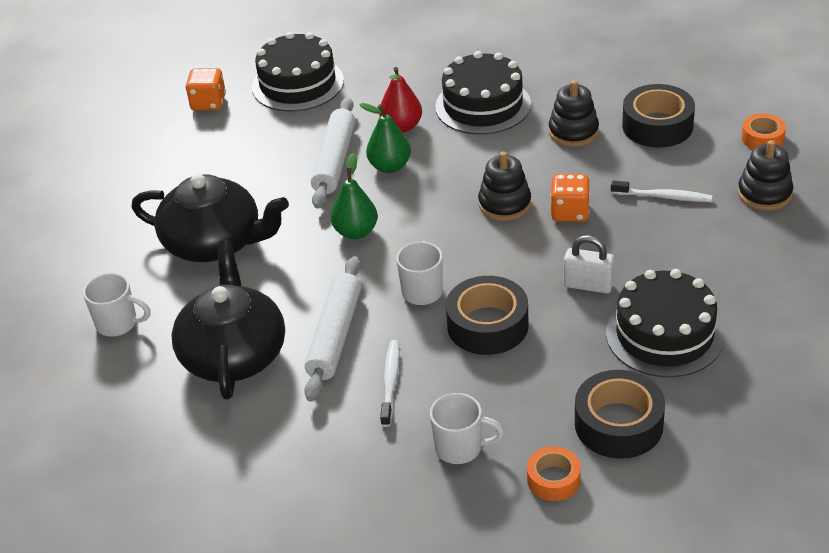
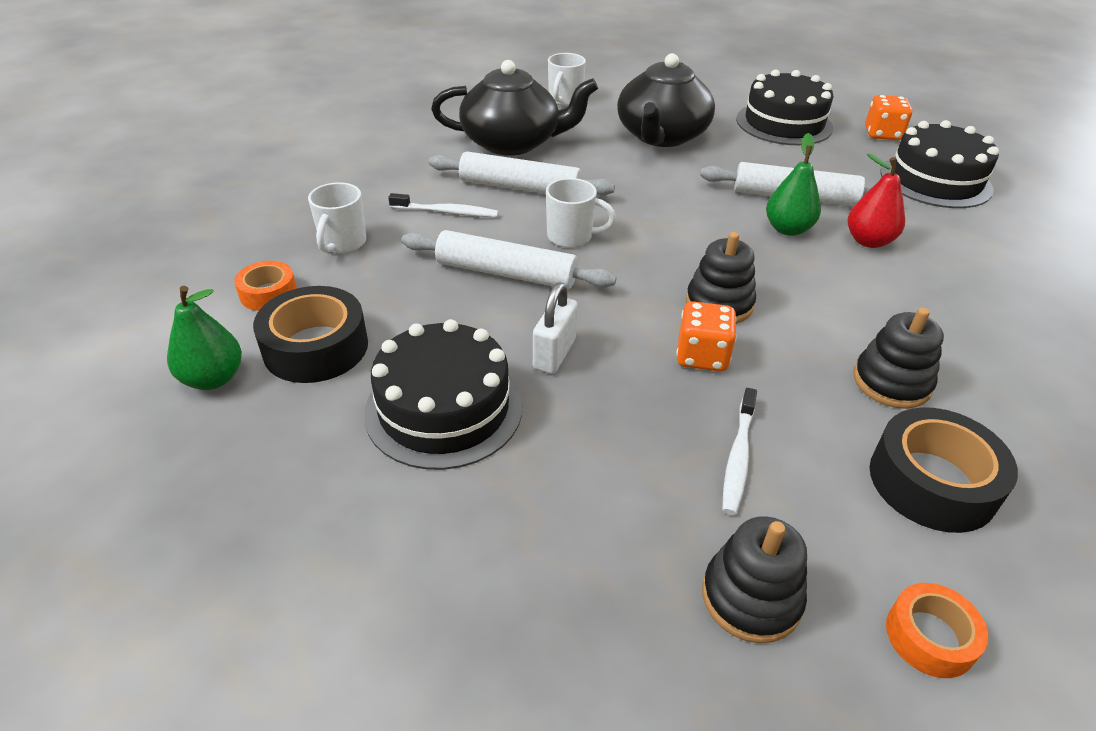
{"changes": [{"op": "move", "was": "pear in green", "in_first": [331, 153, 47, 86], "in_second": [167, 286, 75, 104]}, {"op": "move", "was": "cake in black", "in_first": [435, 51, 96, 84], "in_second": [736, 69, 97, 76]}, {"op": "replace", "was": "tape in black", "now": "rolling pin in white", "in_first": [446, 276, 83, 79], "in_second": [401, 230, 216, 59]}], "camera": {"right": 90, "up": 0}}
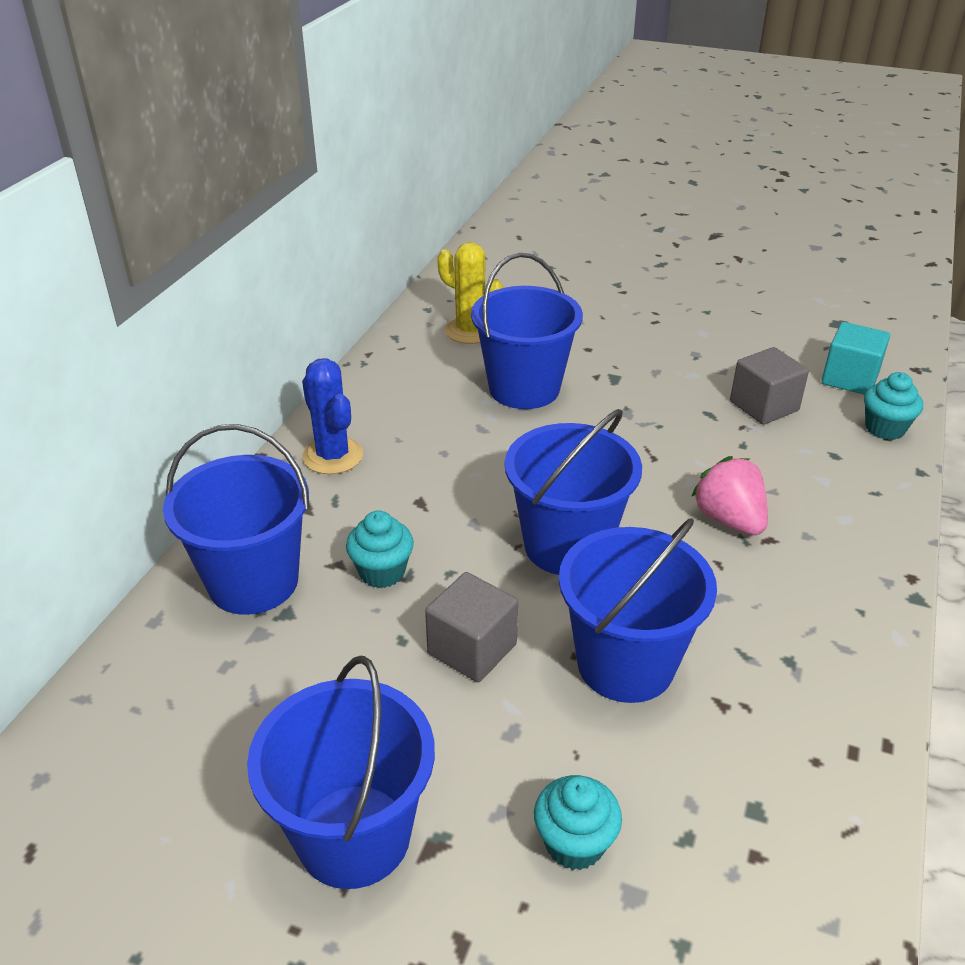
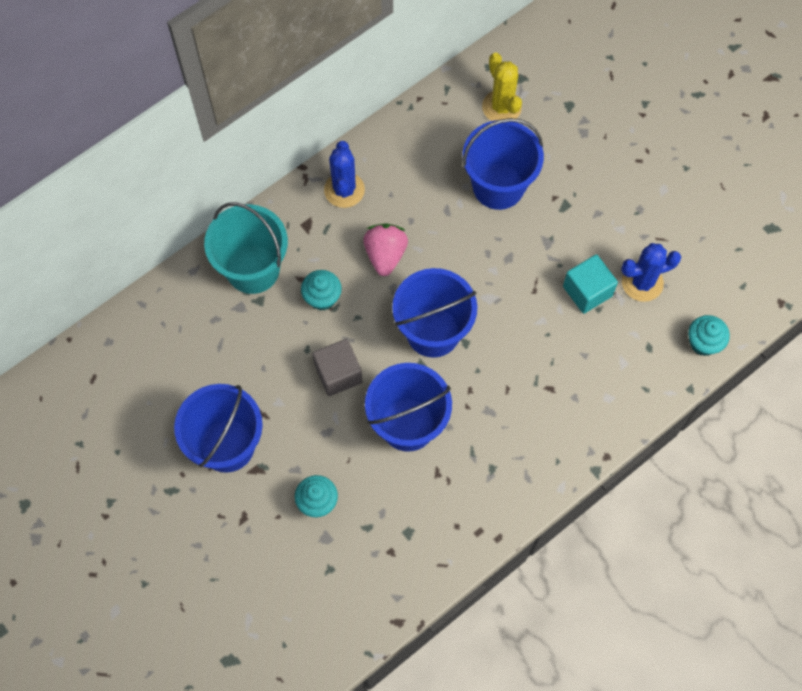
{"changes": [{"op": "recolor", "was": "bucket in blue", "now": "bucket in turquoise", "in_first": [163, 424, 147, 191], "in_second": [204, 202, 84, 92]}, {"op": "move", "was": "strawberry in pink", "in_first": [691, 456, 77, 79], "in_second": [363, 223, 45, 53]}, {"op": "replace", "was": "cube in grey", "now": "cactus in blue", "in_first": [730, 347, 79, 78], "in_second": [621, 243, 60, 59]}, {"op": "move", "was": "cube in turquoise", "in_first": [822, 322, 68, 73], "in_second": [563, 254, 55, 60]}], "camera": {"right": 30, "up": 30}}
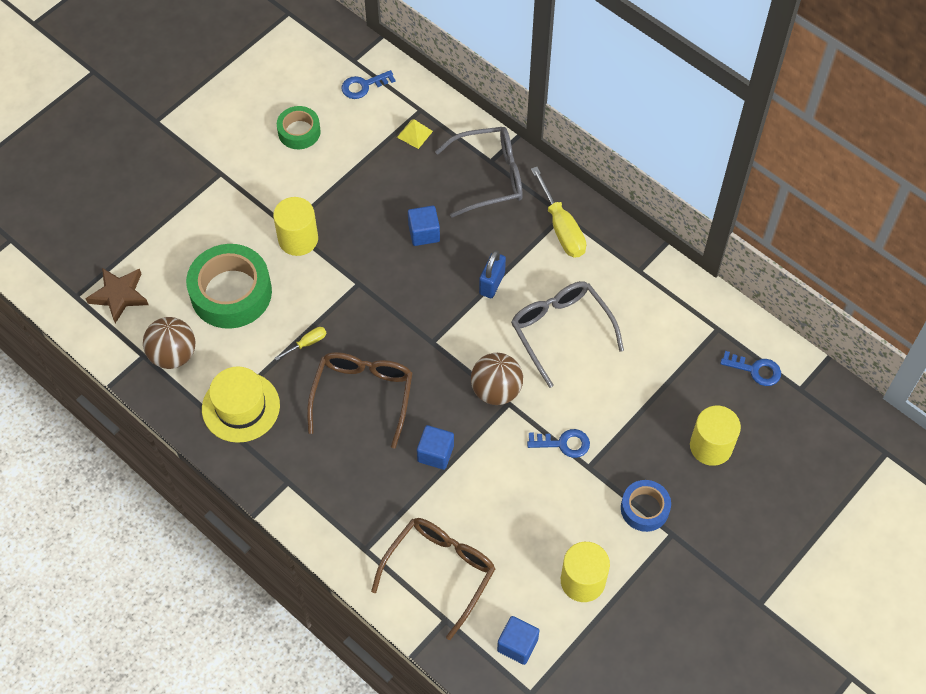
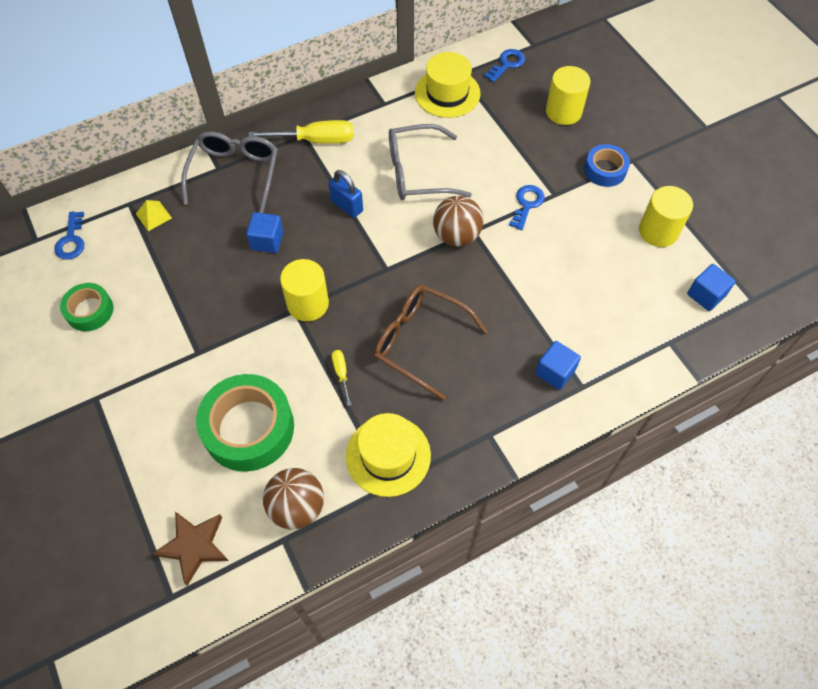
{"changes": [{"op": "move", "was": "cylinder in yellow", "in_first": [273, 197, 45, 59], "in_second": [280, 259, 49, 62]}, {"op": "delete", "was": "glasses in brown", "in_first": [371, 518, 124, 122]}, {"op": "move", "was": "cube in blue", "in_first": [417, 425, 37, 45], "in_second": [535, 341, 46, 49]}, {"op": "insert", "now": "hat in yellow", "in_second": [415, 52, 66, 66]}], "camera": {"right": -70, "up": 0}}
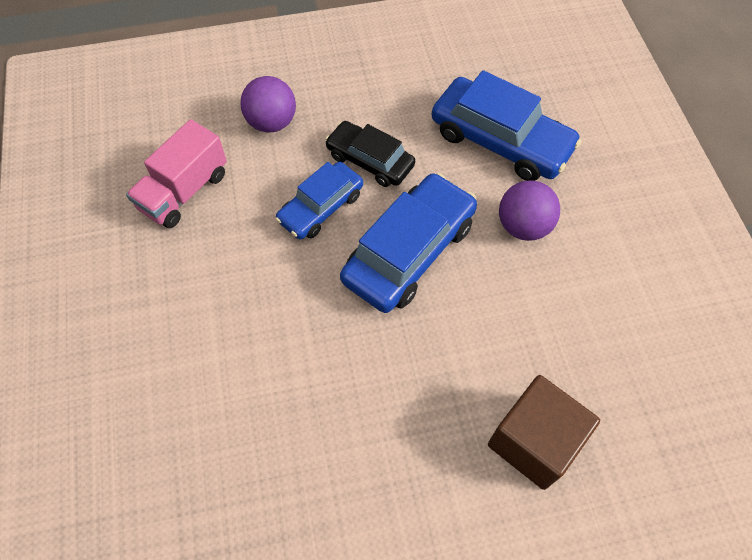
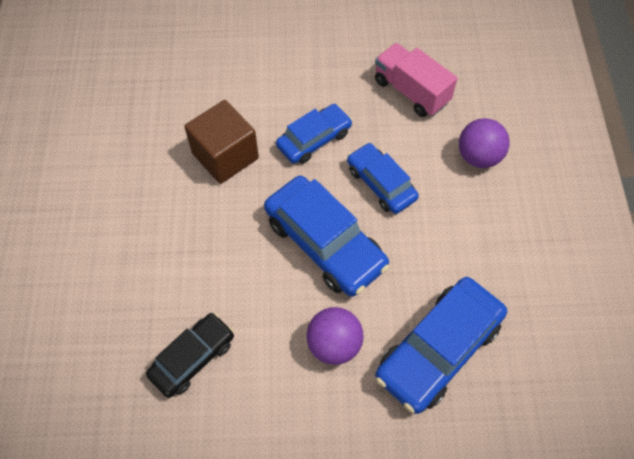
{"changes": [{"op": "move", "was": "car in black", "in_first": [325, 121, 90, 66], "in_second": [146, 313, 88, 85]}, {"op": "move", "was": "cube in brown", "in_first": [488, 375, 112, 115], "in_second": [185, 100, 74, 84]}, {"op": "insert", "now": "car in blue", "in_second": [276, 104, 76, 60]}], "camera": {"right": 100, "up": 0}}
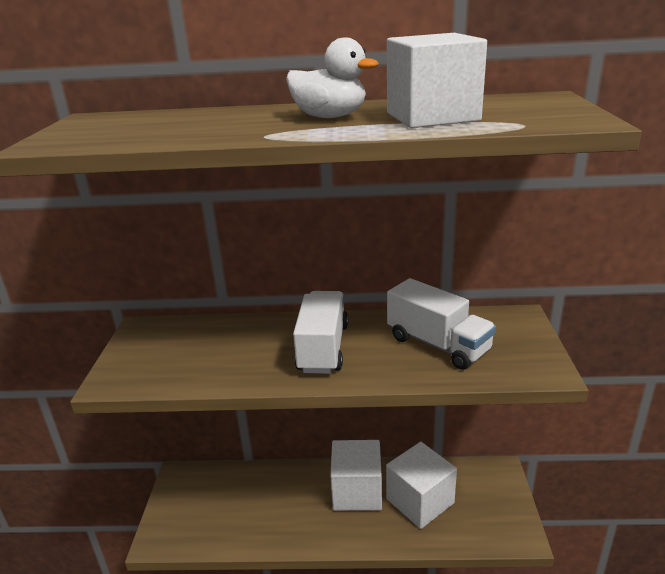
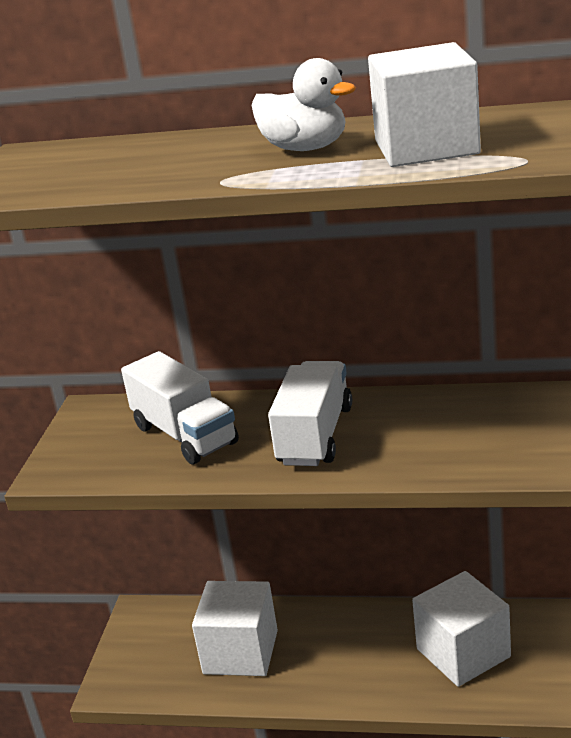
{"changes": [{"op": "move", "was": "cube in white", "in_first": [330, 440, 52, 71], "in_second": [192, 581, 86, 95]}, {"op": "move", "was": "truck in white", "in_first": [387, 278, 109, 92], "in_second": [121, 351, 118, 114]}], "camera": {"right": 10, "up": 0}}
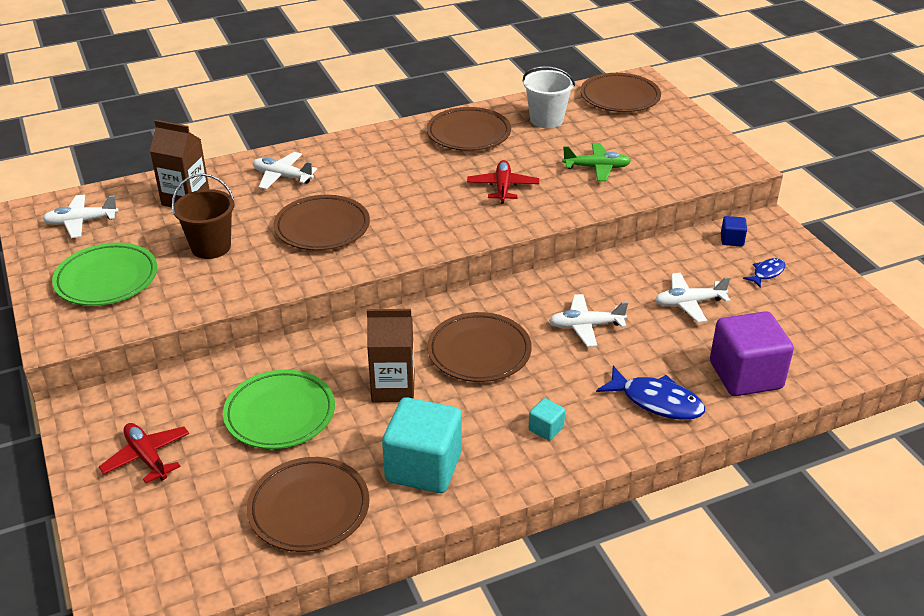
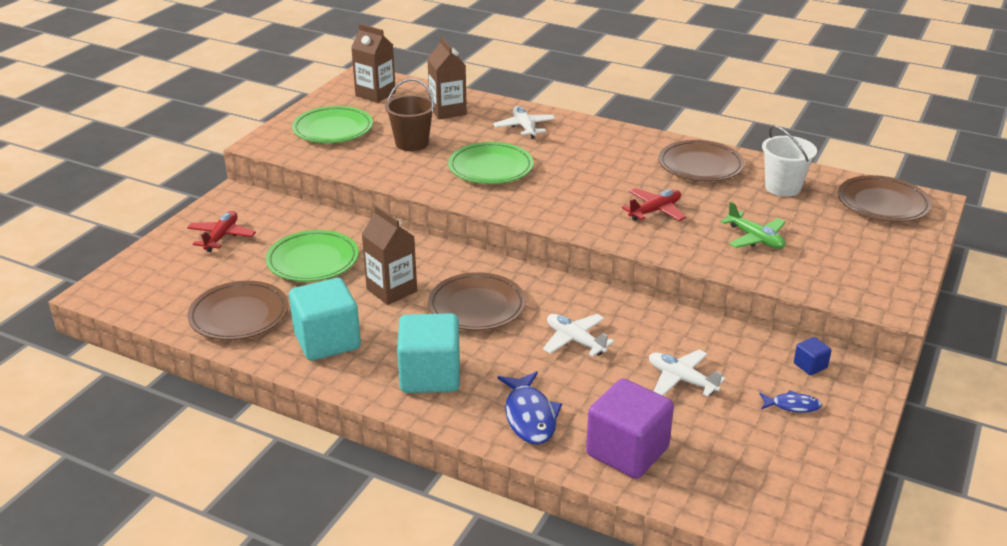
{"changes": [{"op": "replace", "was": "plane in white", "now": "carton in brown", "in_first": [43, 194, 76, 44], "in_second": [351, 24, 45, 79]}, {"op": "recolor", "was": "plate in brown", "now": "plate in green", "in_first": [274, 195, 96, 56], "in_second": [448, 142, 85, 42]}, {"op": "resize", "was": "cube in turquoise", "in_first": [529, 398, 36, 43], "in_second": [397, 313, 63, 80], "ratio": 2.28}], "camera": {"right": 50, "up": -5}}
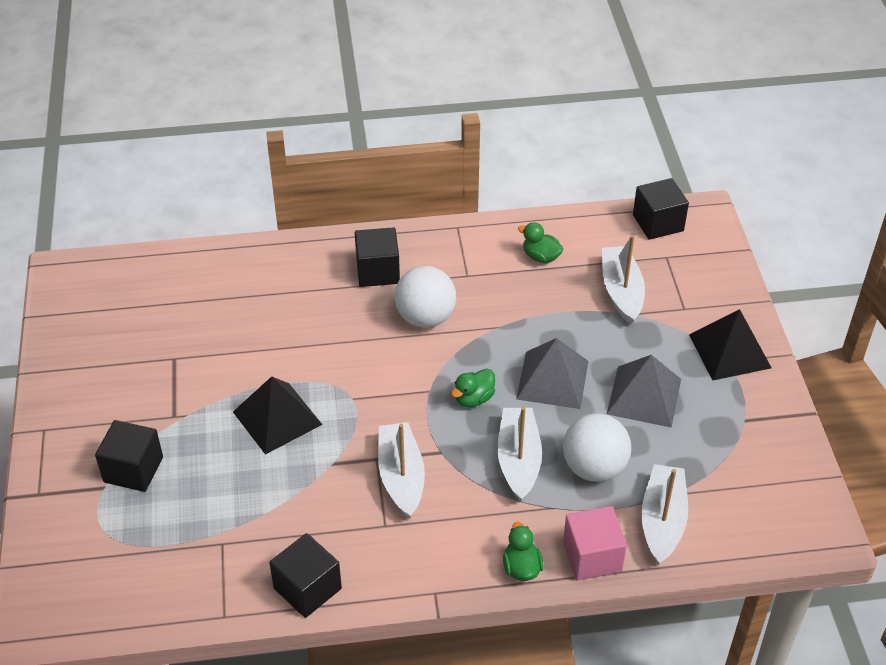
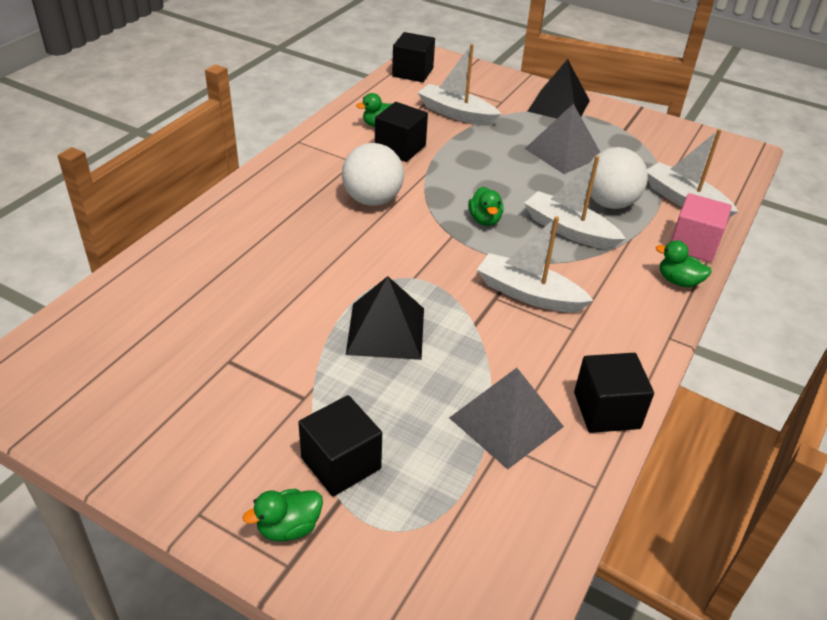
{"changes": [{"op": "move", "was": "cube in black", "in_first": [355, 227, 45, 60], "in_second": [375, 102, 53, 60]}, {"op": "move", "was": "pyramid in grey", "in_first": [516, 338, 72, 71], "in_second": [449, 368, 115, 101]}, {"op": "insert", "now": "duck in green", "in_second": [243, 489, 80, 53]}], "camera": {"right": -55, "up": -5}}
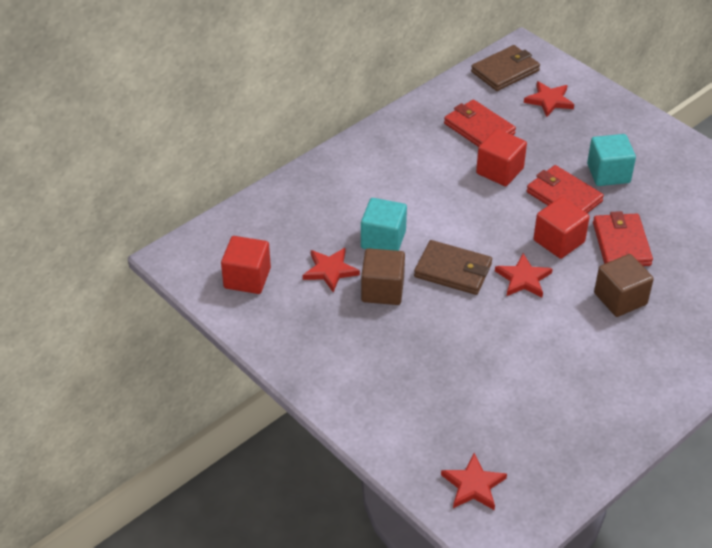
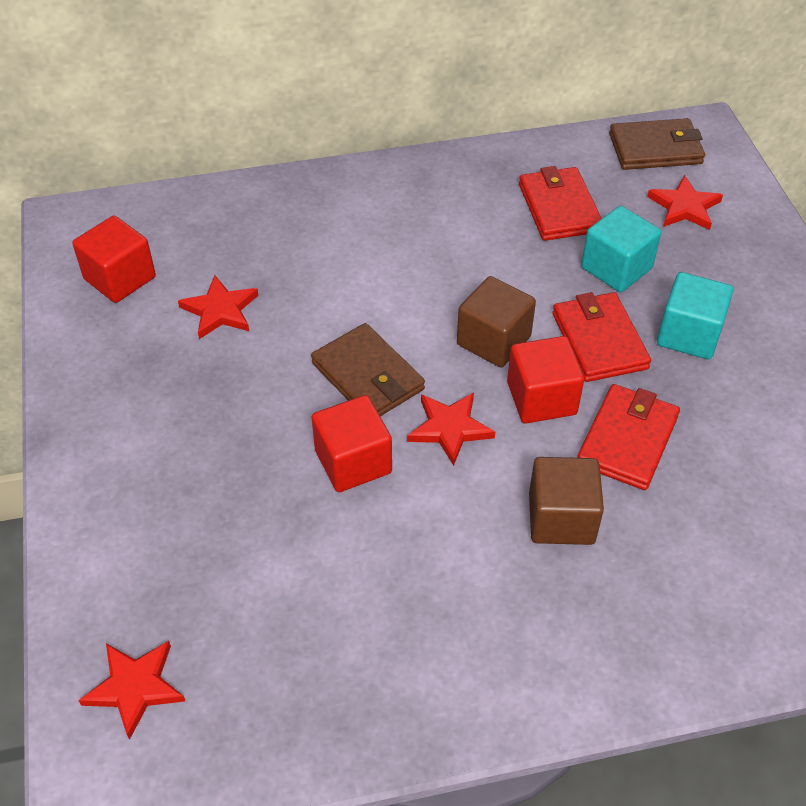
{"changes": [{"op": "move", "was": "cube in turquoise", "in_first": [361, 198, 46, 53], "in_second": [581, 206, 80, 86]}, {"op": "move", "was": "cube in brown", "in_first": [361, 248, 44, 57], "in_second": [457, 276, 79, 91]}, {"op": "move", "was": "cube in red", "in_first": [476, 129, 51, 57], "in_second": [311, 395, 81, 97]}], "camera": {"right": 30, "up": 5}}
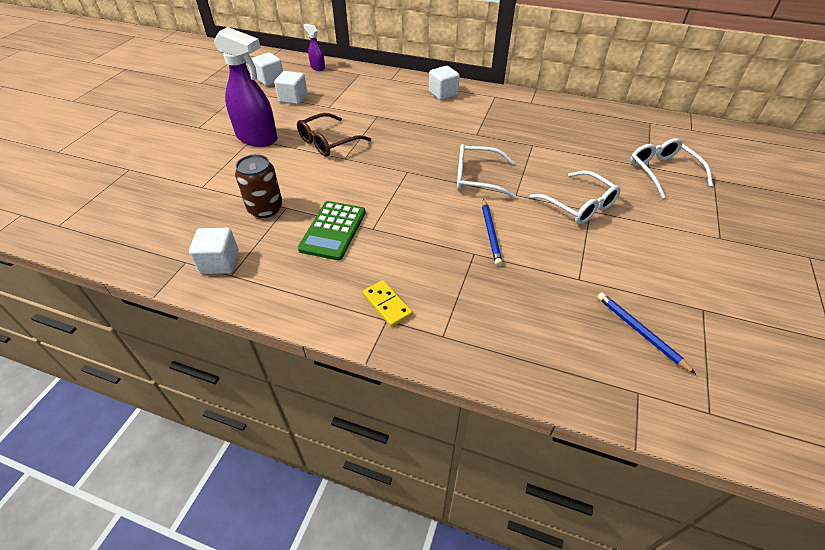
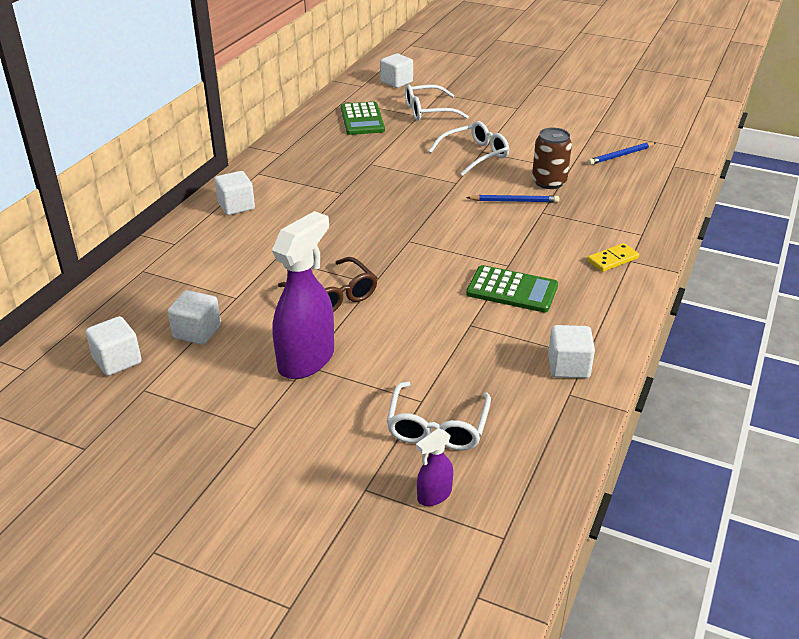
{"changes": [{"op": "move", "was": "can in brown", "in_first": [235, 154, 48, 64], "in_second": [532, 128, 40, 61]}, {"op": "move", "was": "spray bottle in purple", "in_first": [303, 24, 22, 47], "in_second": [416, 428, 37, 78]}, {"op": "move", "was": "glasses in white", "in_first": [457, 144, 59, 55], "in_second": [387, 382, 104, 68]}, {"op": "insert", "now": "calculator in green", "in_second": [341, 102, 44, 33]}, {"op": "insert", "now": "cube in white", "in_second": [380, 54, 33, 34]}], "camera": {"right": -85, "up": -10}}
